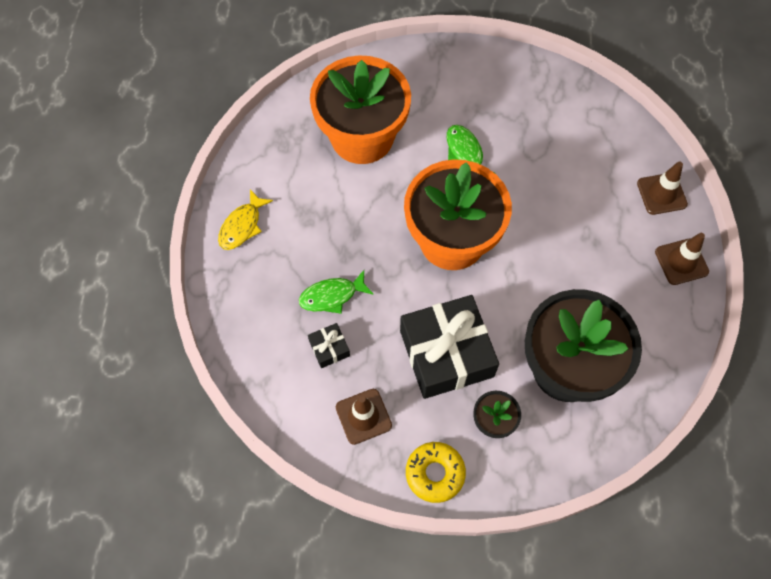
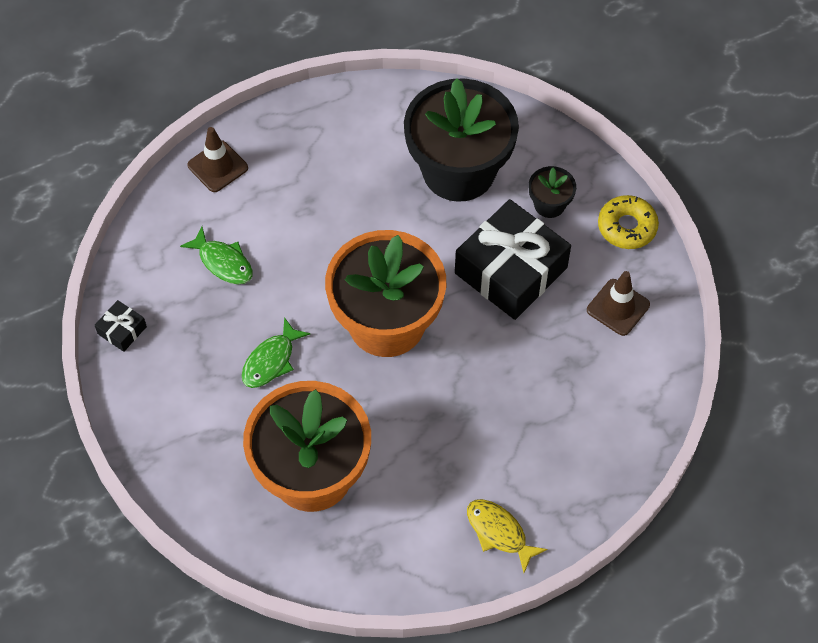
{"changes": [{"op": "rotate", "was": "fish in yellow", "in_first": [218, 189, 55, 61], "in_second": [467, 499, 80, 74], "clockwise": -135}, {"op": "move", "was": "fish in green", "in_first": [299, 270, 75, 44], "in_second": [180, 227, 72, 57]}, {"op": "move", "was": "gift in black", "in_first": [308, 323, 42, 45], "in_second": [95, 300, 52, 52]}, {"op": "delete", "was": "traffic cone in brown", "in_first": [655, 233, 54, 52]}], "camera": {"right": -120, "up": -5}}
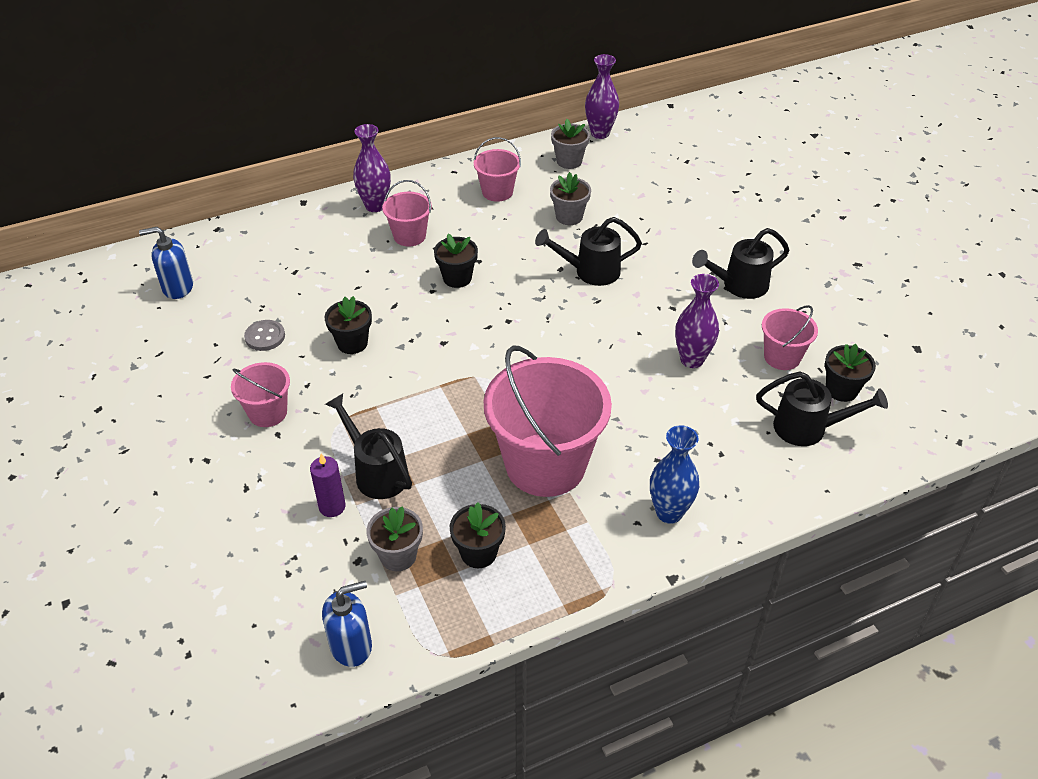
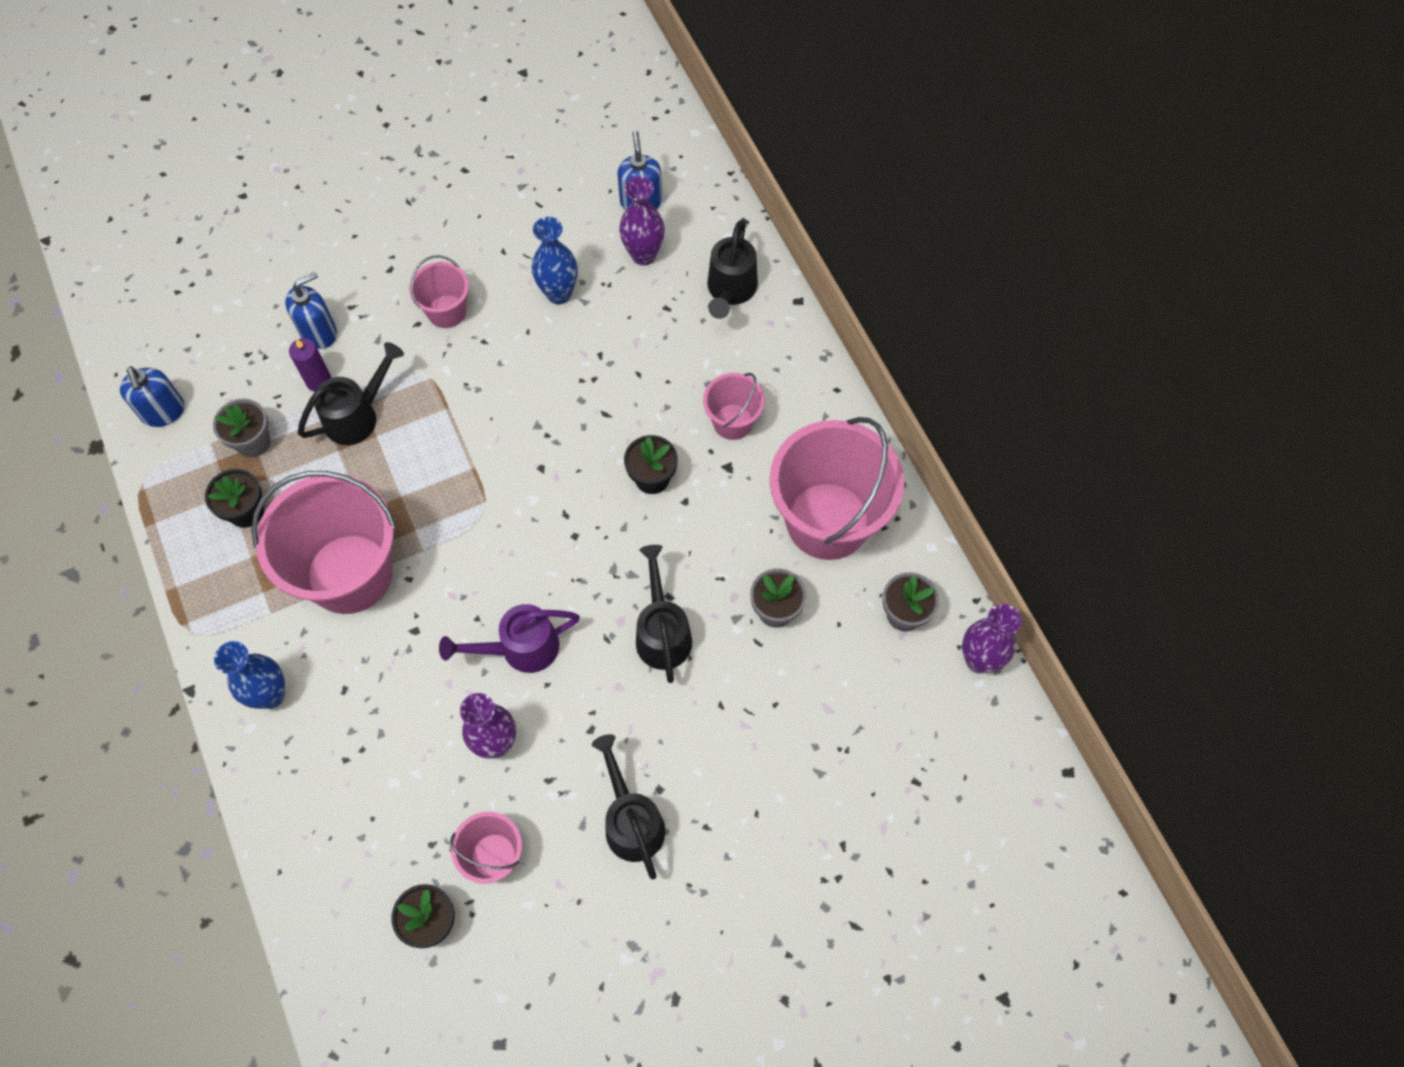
{"changes": [{"op": "replace", "was": "button in grey", "now": "vase in blue", "in_first": [244, 320, 41, 31], "in_second": [532, 217, 46, 87]}, {"op": "delete", "was": "flower pot in black", "in_first": [325, 296, 47, 58]}, {"op": "move", "was": "vase in purple", "in_first": [353, 124, 38, 88], "in_second": [619, 176, 46, 90]}, {"op": "resize", "was": "bucket in pink", "in_first": [473, 137, 48, 65], "in_second": [770, 417, 134, 143], "ratio": 2.03}, {"op": "move", "was": "watering can in black", "in_first": [756, 372, 132, 74], "in_second": [707, 220, 51, 99]}, {"op": "insert", "now": "soap dispenser in blue", "in_second": [285, 272, 52, 77]}, {"op": "insert", "now": "watering can in purple", "in_second": [439, 604, 141, 69]}], "camera": {"right": 90, "up": 20}}
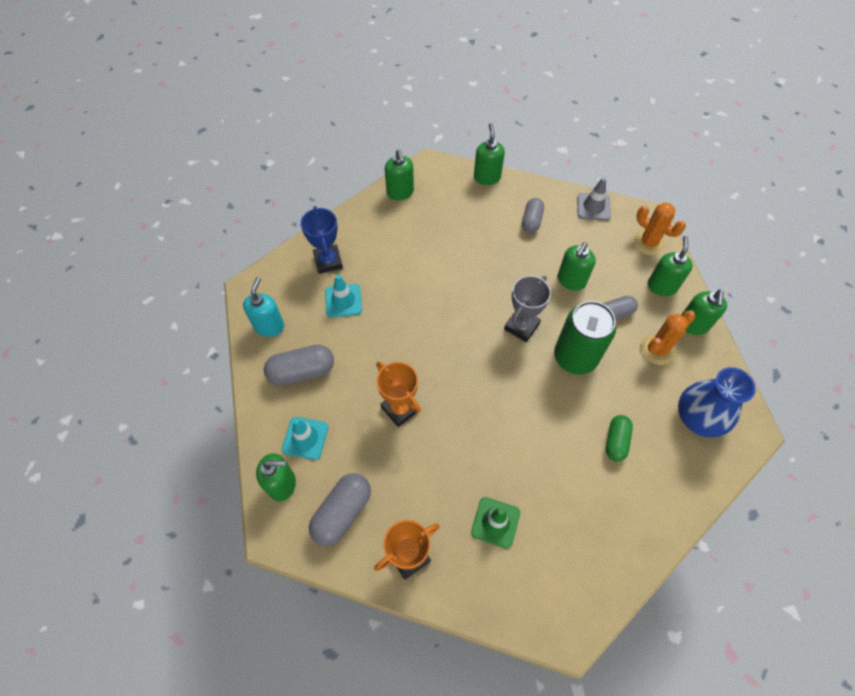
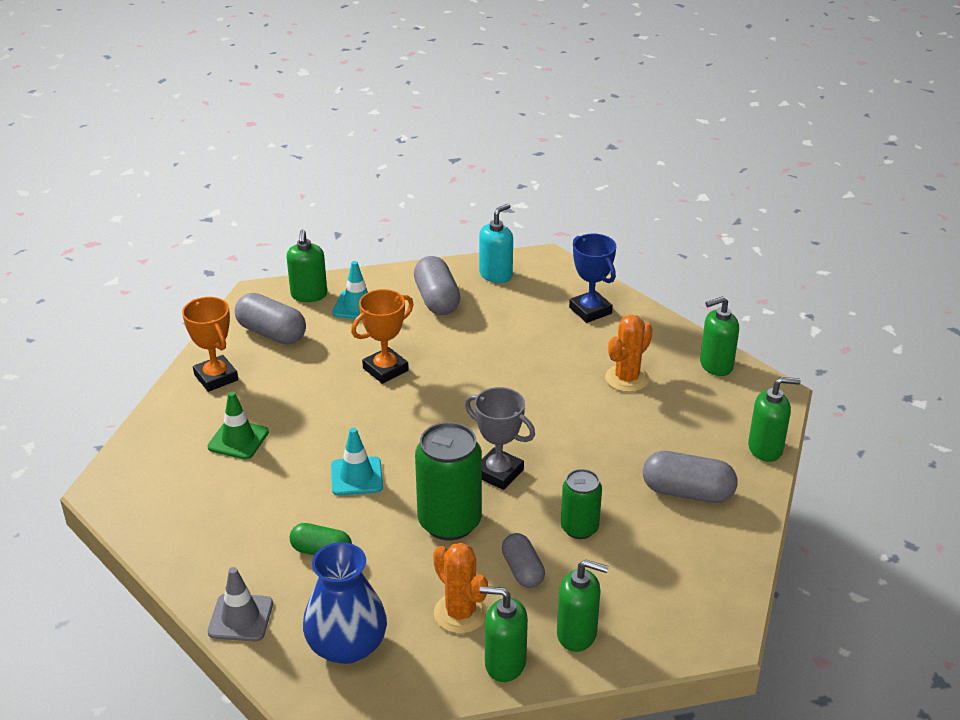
{"changes": [{"op": "rotate", "was": "soap dispenser in turquoise", "in_first": [243, 277, 41, 60], "in_second": [479, 204, 34, 79], "clockwise": -60}, {"op": "rotate", "was": "trophy in blue", "in_first": [300, 206, 43, 68], "in_second": [569, 234, 47, 89], "clockwise": 75}, {"op": "move", "was": "traffic cone in turquoise", "in_first": [325, 275, 37, 42], "in_second": [331, 428, 52, 68]}, {"op": "resize", "was": "capsule in grey", "in_first": [522, 198, 22, 35], "in_second": [643, 451, 94, 52], "ratio": 1.53}, {"op": "replace", "was": "soap dispenser in green", "now": "can in green", "in_first": [558, 242, 38, 49], "in_second": [561, 469, 41, 70]}, {"op": "move", "was": "traffic cone in grey", "in_first": [577, 177, 34, 44], "in_second": [208, 567, 65, 75]}, {"op": "move", "was": "cactus in orange", "in_first": [633, 202, 53, 53], "in_second": [605, 315, 48, 77]}], "camera": {"right": 90, "up": -25}}
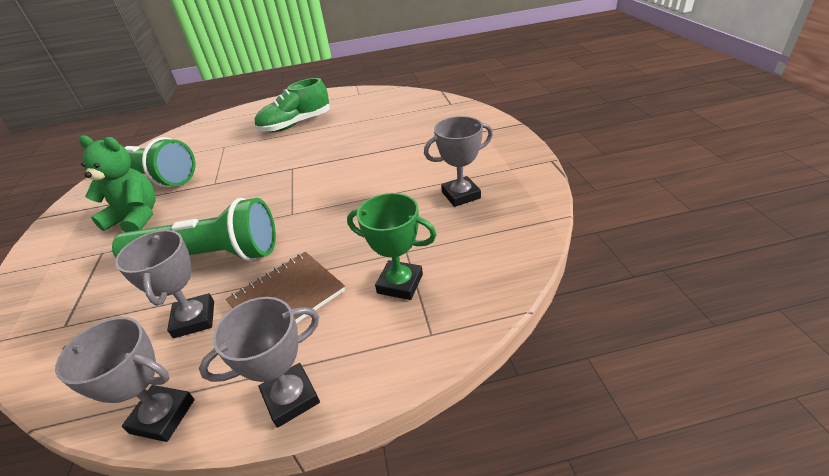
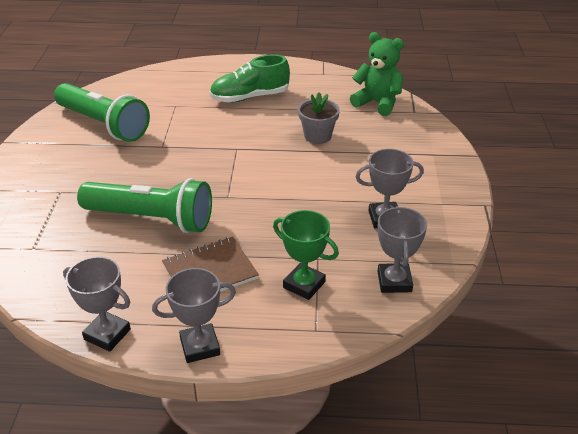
{"changes": [{"op": "move", "was": "teddy bear in green", "in_first": [79, 135, 77, 97], "in_second": [350, 32, 54, 84]}, {"op": "move", "was": "trophy in grey", "in_first": [115, 230, 99, 108], "in_second": [378, 206, 49, 87]}, {"op": "insert", "now": "flower pot in grey", "in_second": [298, 92, 42, 52]}], "camera": {"right": 10, "up": 0}}
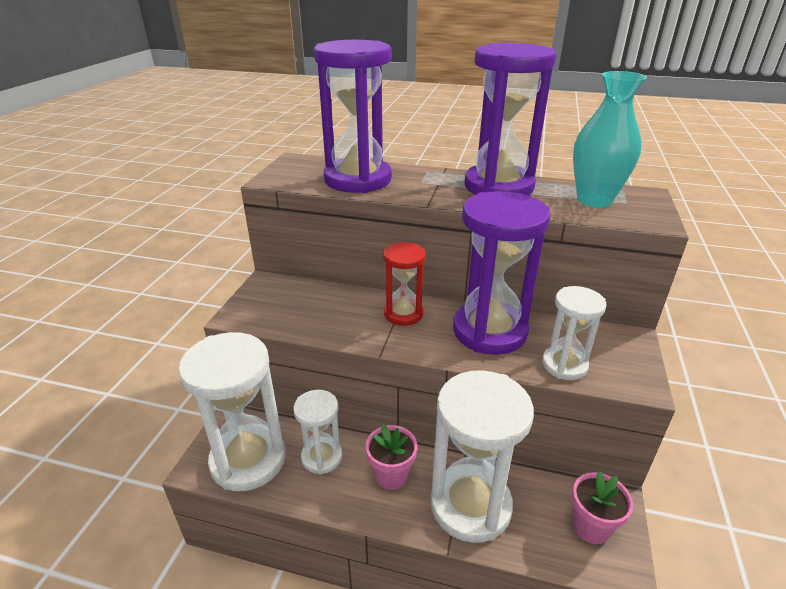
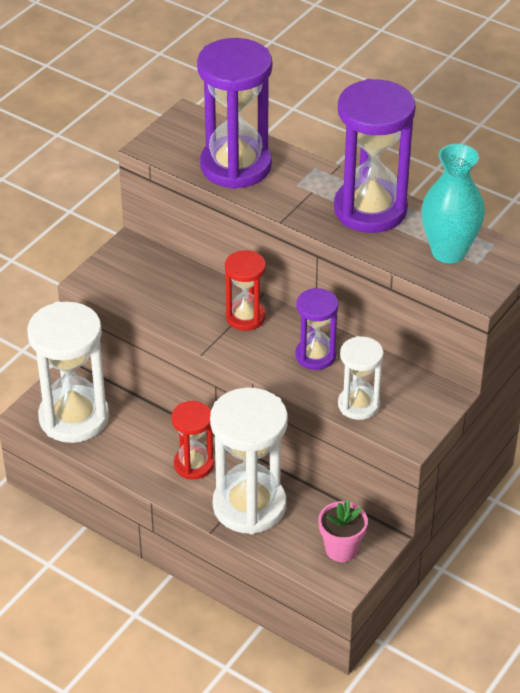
{"changes": [{"op": "delete", "was": "hourglass in white", "in_first": [294, 390, 48, 85]}, {"op": "replace", "was": "flower pot in pink", "now": "hourglass in red", "in_first": [366, 424, 51, 66], "in_second": [171, 401, 43, 78]}, {"op": "resize", "was": "hourglass in purple", "in_first": [453, 191, 98, 164], "in_second": [295, 288, 43, 82], "ratio": 0.55}], "camera": {"right": 20, "up": 10}}
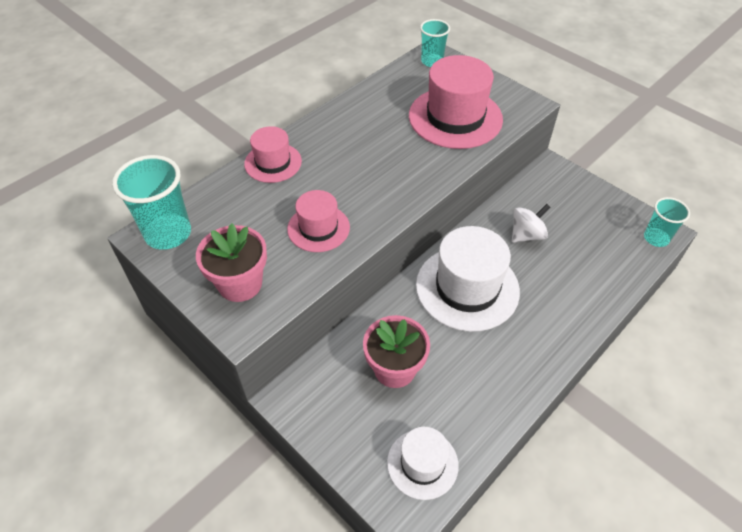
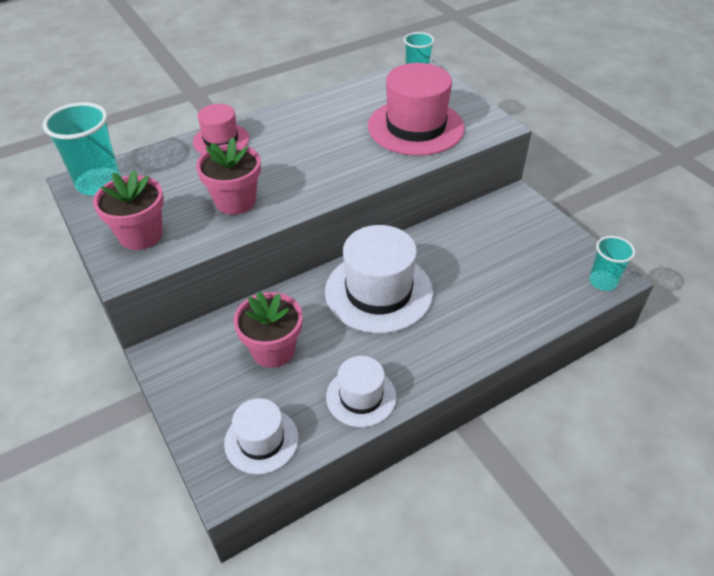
{"changes": [{"op": "replace", "was": "hat in pink", "now": "flower pot in pink", "in_first": [287, 190, 63, 62], "in_second": [196, 138, 65, 77]}, {"op": "delete", "was": "spinning top in white", "in_first": [512, 204, 38, 39]}, {"op": "insert", "now": "hat in white", "in_second": [326, 356, 71, 71]}], "camera": {"right": 15, "up": -5}}
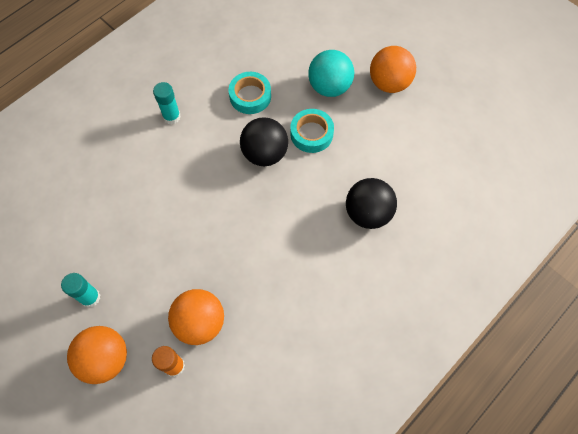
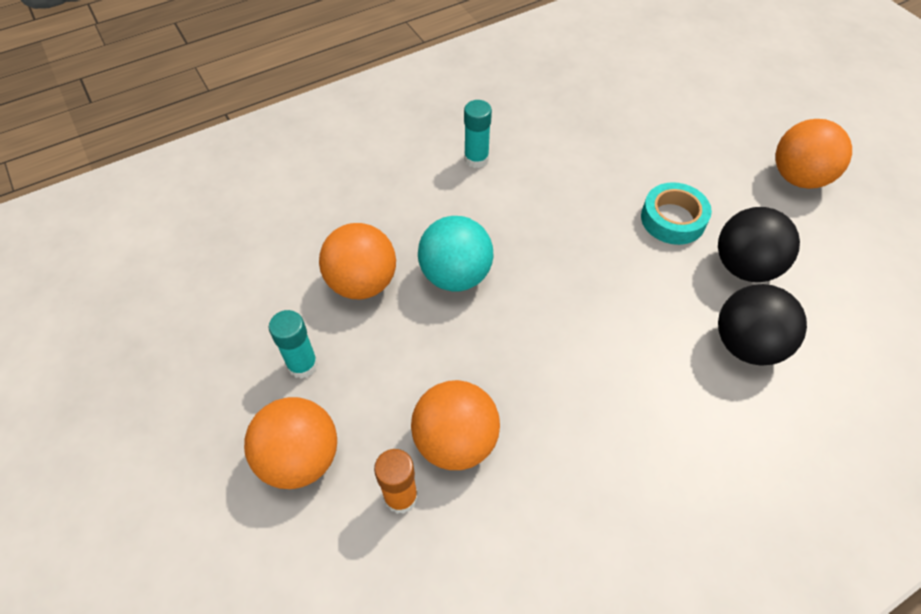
{"changes": [{"op": "delete", "was": "tape in turquoise", "in_first": [229, 72, 42, 42]}, {"op": "move", "was": "ball in black", "in_first": [240, 117, 48, 49], "in_second": [718, 207, 82, 75]}, {"op": "move", "was": "ball in turquoise", "in_first": [308, 50, 46, 47], "in_second": [418, 216, 76, 76]}, {"op": "insert", "now": "ball in orange", "in_second": [319, 223, 77, 76]}], "camera": {"right": 15, "up": -10}}
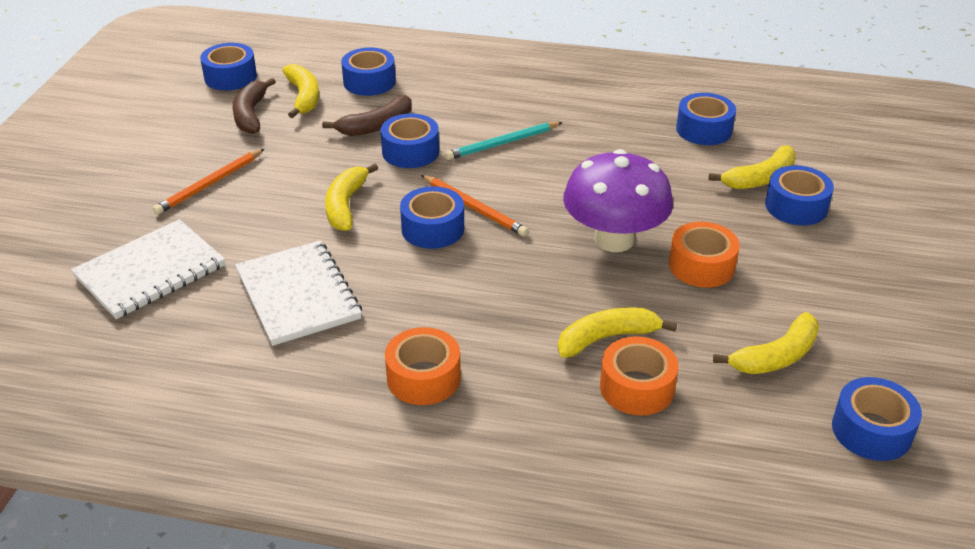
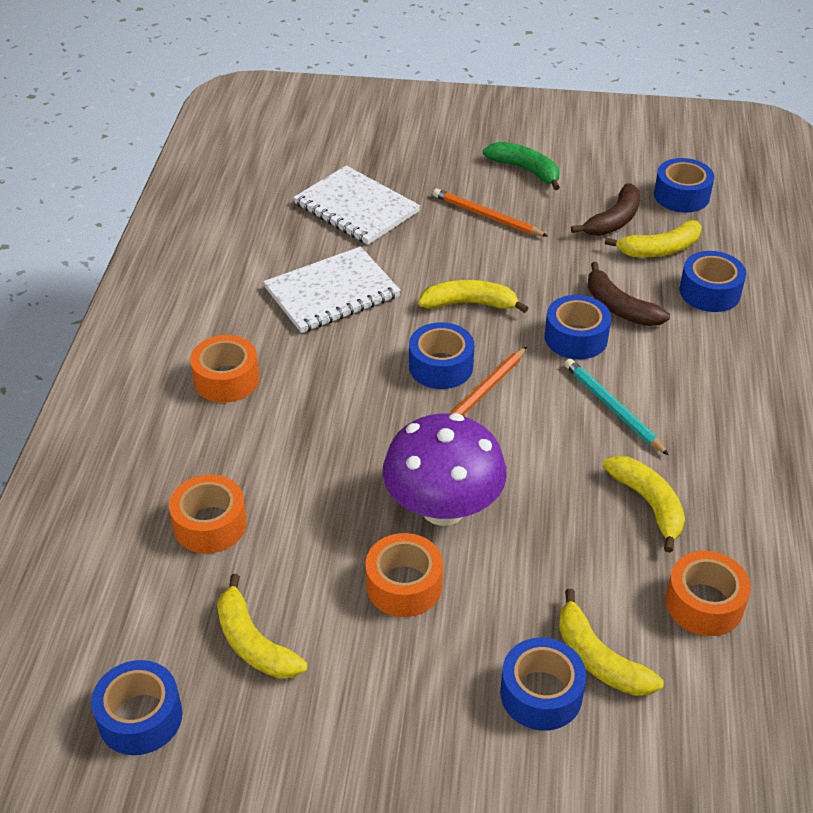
{"changes": [{"op": "rotate", "was": "banana in brown", "in_first": [232, 78, 44, 56], "in_second": [571, 183, 69, 53], "clockwise": 135}, {"op": "move", "was": "banana in yellow", "in_first": [558, 307, 119, 51], "in_second": [603, 456, 82, 97]}, {"op": "recolor", "was": "tape in blue", "now": "tape in orange", "in_first": [676, 93, 60, 52], "in_second": [666, 551, 85, 85]}, {"op": "insert", "now": "banana in green", "in_second": [483, 142, 77, 48]}], "camera": {"right": 85, "up": 5}}
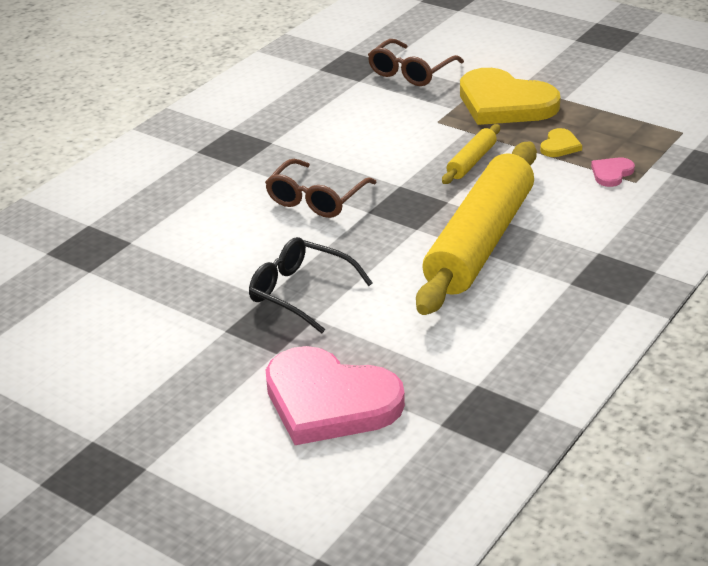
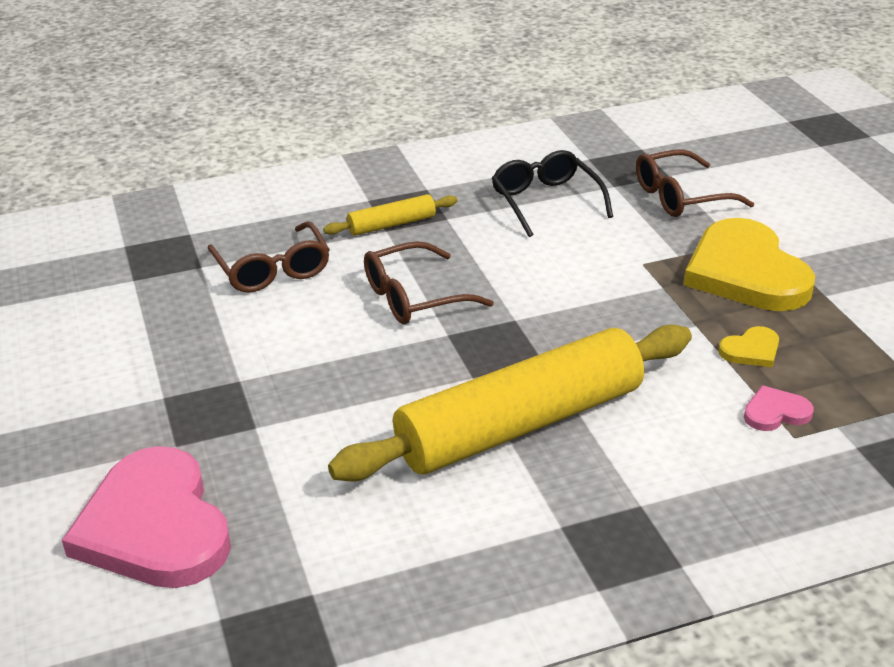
{"changes": [{"op": "move", "was": "glasses in black", "in_first": [249, 237, 124, 96], "in_second": [492, 150, 121, 87]}, {"op": "move", "was": "rolling pin in yellow", "in_first": [442, 124, 58, 60], "in_second": [323, 194, 134, 42]}, {"op": "insert", "now": "glasses in brown", "in_second": [208, 221, 122, 72]}], "camera": {"right": 35, "up": 0}}
